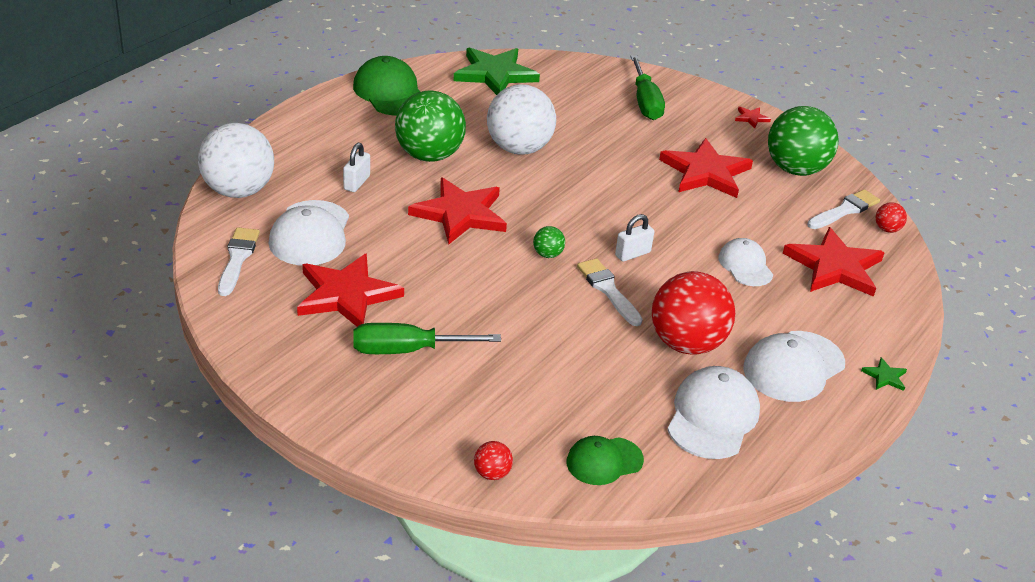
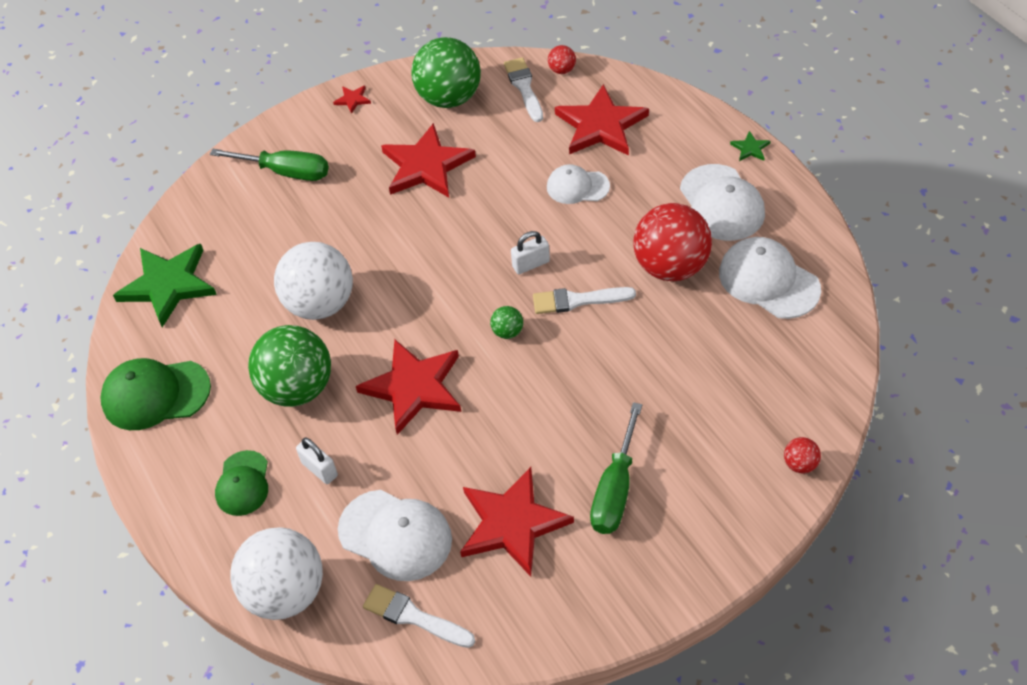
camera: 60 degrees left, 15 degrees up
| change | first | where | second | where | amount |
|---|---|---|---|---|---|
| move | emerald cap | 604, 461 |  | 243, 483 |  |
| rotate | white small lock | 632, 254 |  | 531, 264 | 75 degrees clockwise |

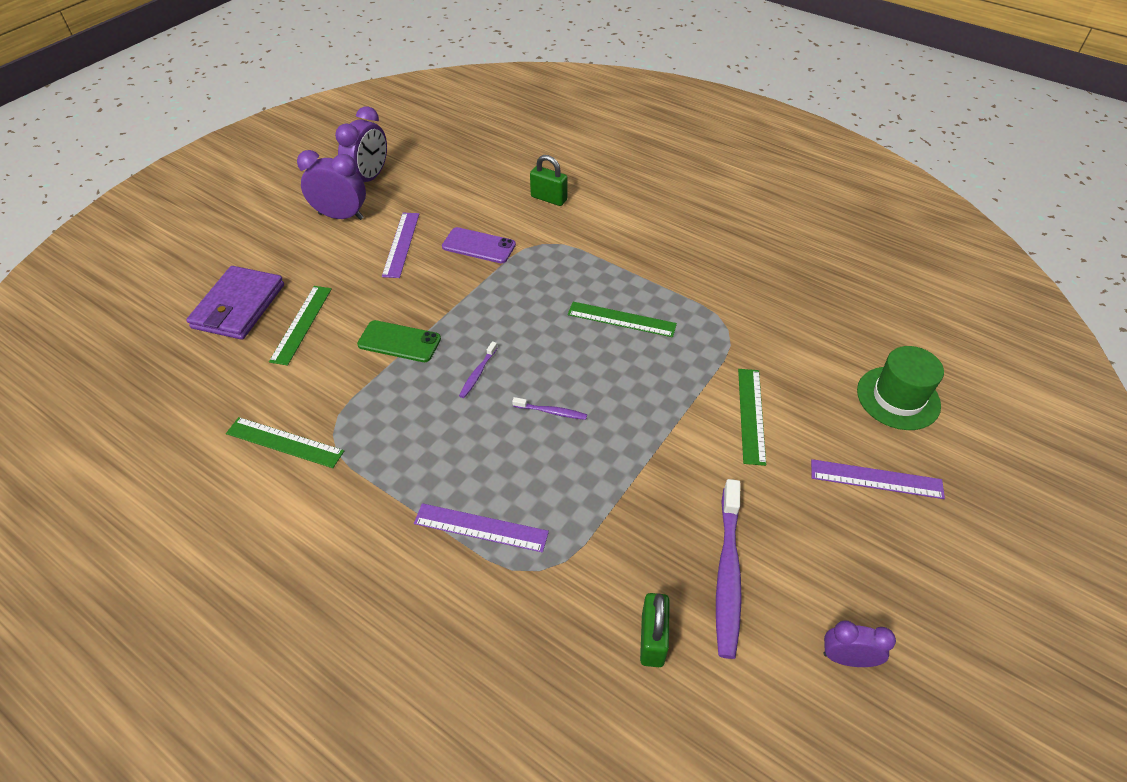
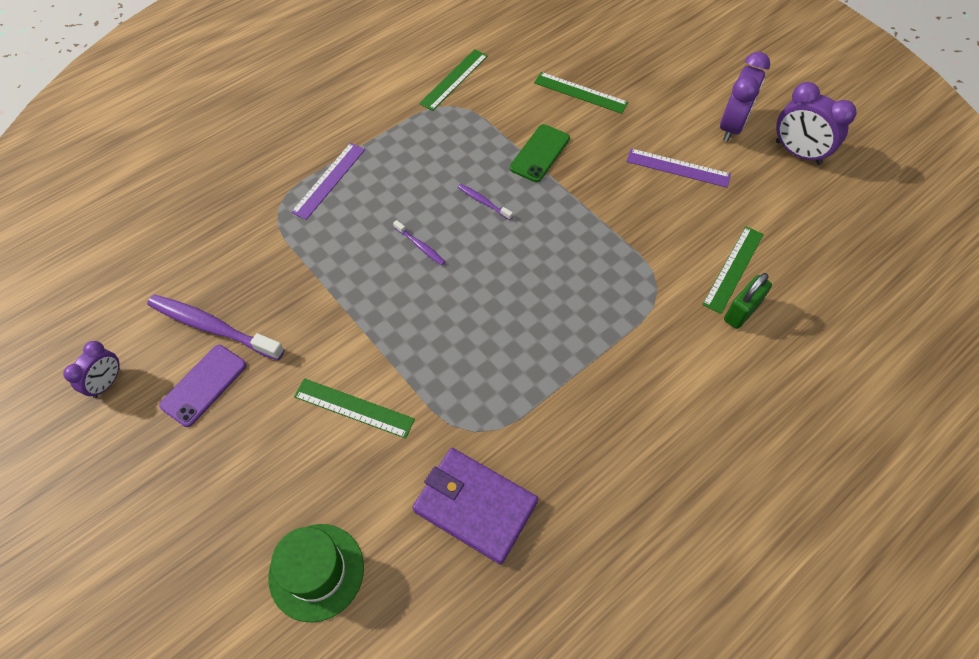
camera: 105 degrees right, 10 degrees up
| change | first | where | second | where | amount |
|---|---|---|---|---|---|
| delete | emerald small lock | 652, 639 |  |  |  |
| delete | violet straightedge | 876, 479 |  |  |  |
| move | violet billfold | 238, 306 |  | 475, 506 |  |
| move | violet phone | 478, 246 |  | 204, 385 |  |
| move | emerald straightedge | 621, 319 |  | 733, 269 |  |
| rotate | violet tooth brush | 551, 412 |  | 420, 246 | 75 degrees counterclockwise |

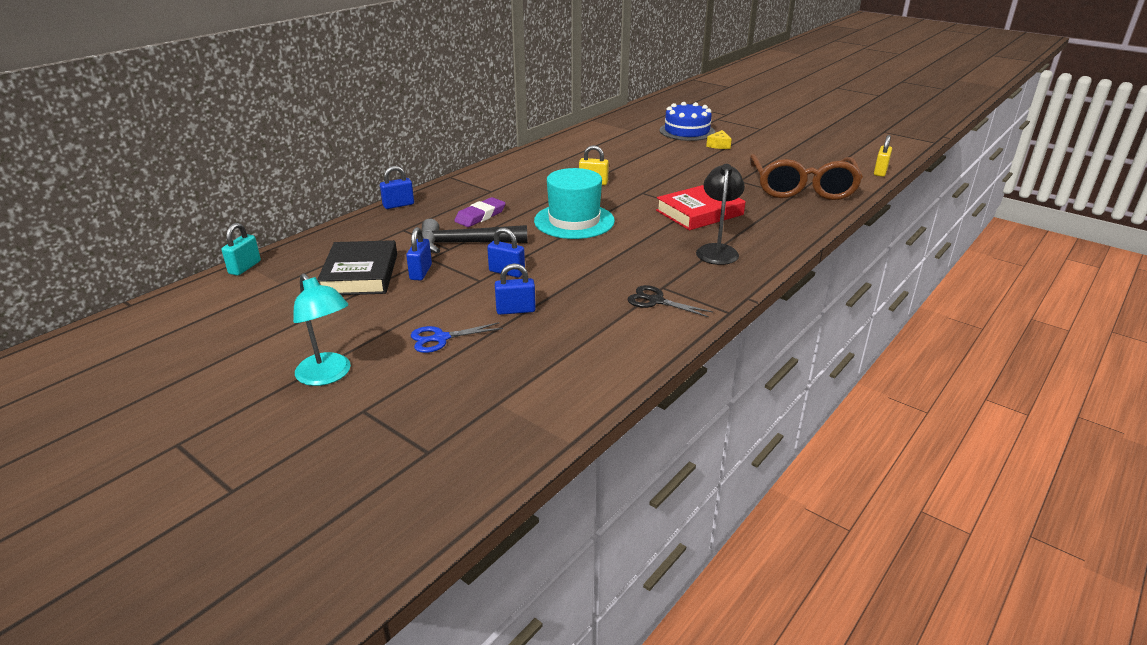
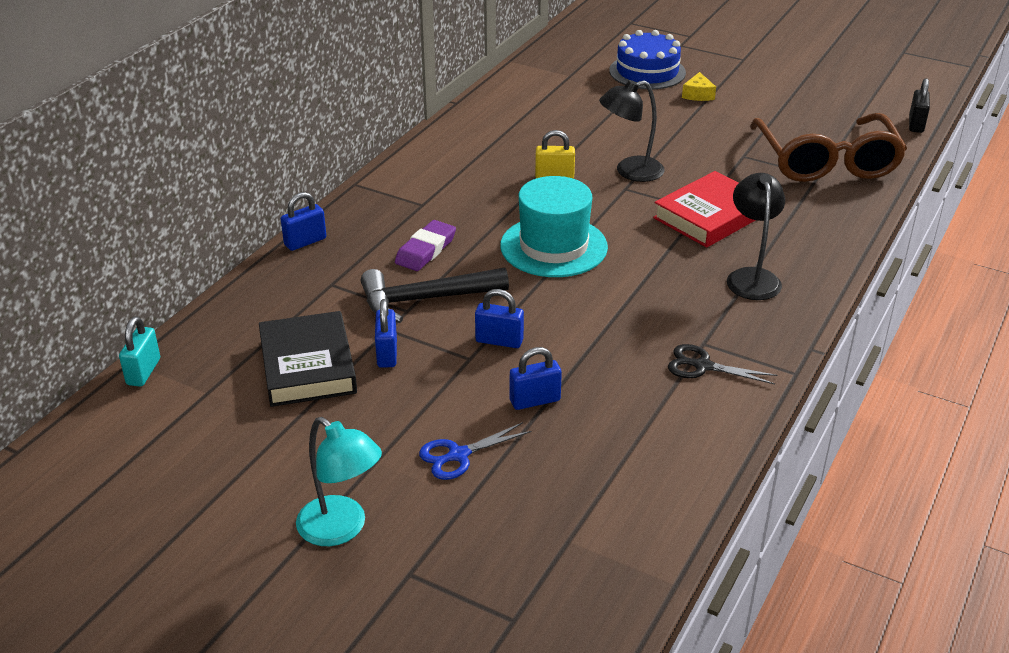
camera: 10 degrees left, 5 degrees up
| change | first | where | second | where | amount |
|---|---|---|---|---|---|
| insert |  |  | jet-black reading lamp | 630, 171 |  |
| recolor | golden small lock | 880, 172 | jet-black small lock | 916, 124 |  |

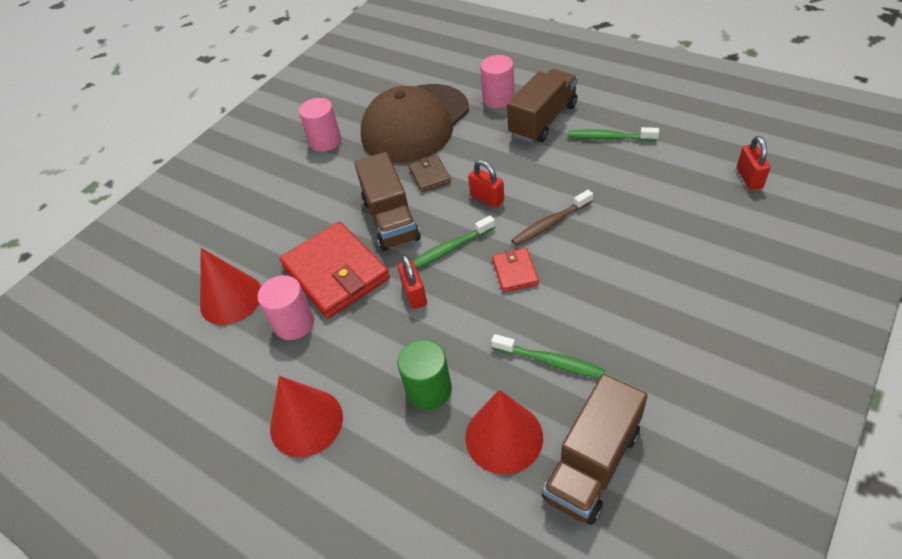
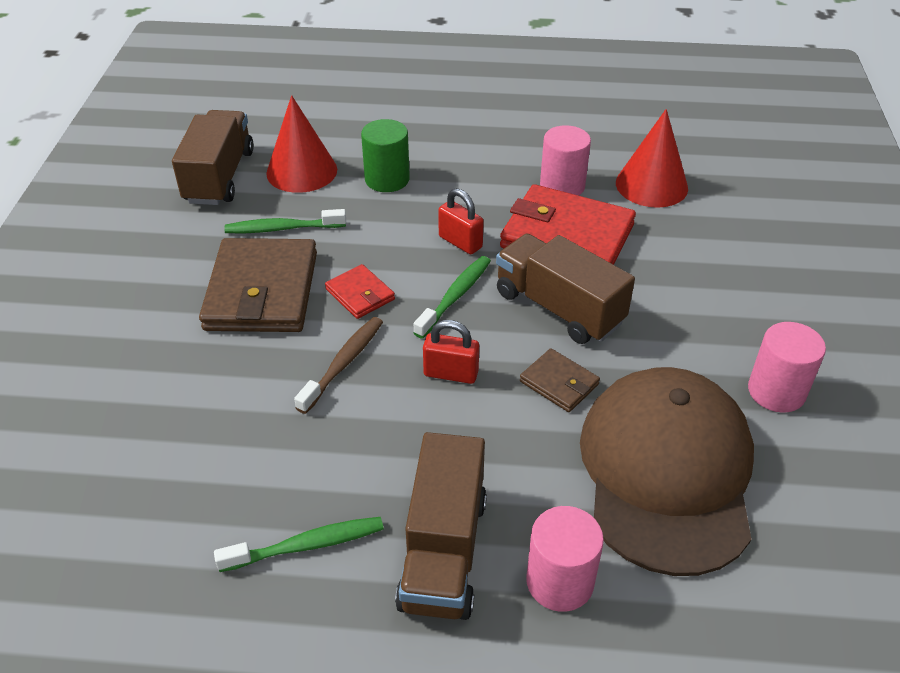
camera: 145 degrees right, 5 degrees down
| change | first | where | second | where | amount |
|---|---|---|---|---|---|
| delete | crimson cone | 306, 422 |  |  |  |
| delete | crimson small lock | 749, 178 |  |  |  |
| insert |  |  | russet billfold | 262, 291 |  |

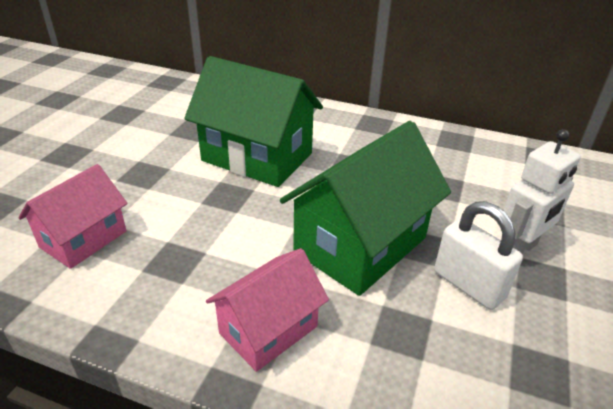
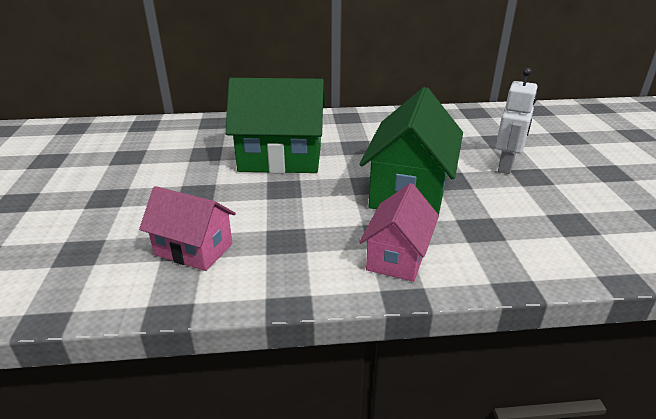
camera: 25 degrees left, 5 degrees down
| change | first | where | second | where | amount |
|---|---|---|---|---|---|
| delete | white small lock | 468, 285 |  |  |  |
| rotate | rose-pink toy house | 83, 239 |  | 194, 249 | 75 degrees counterclockwise |

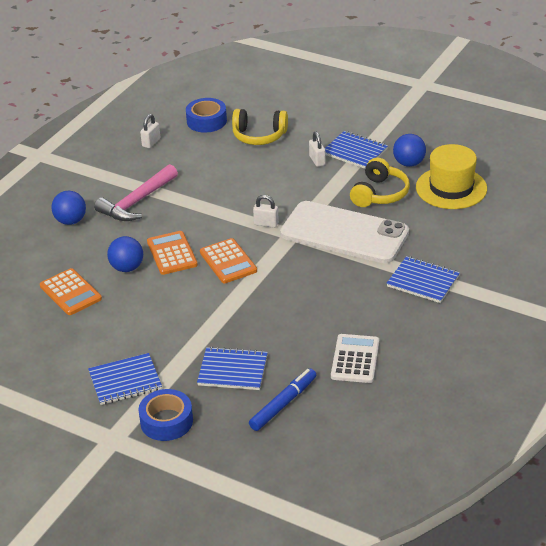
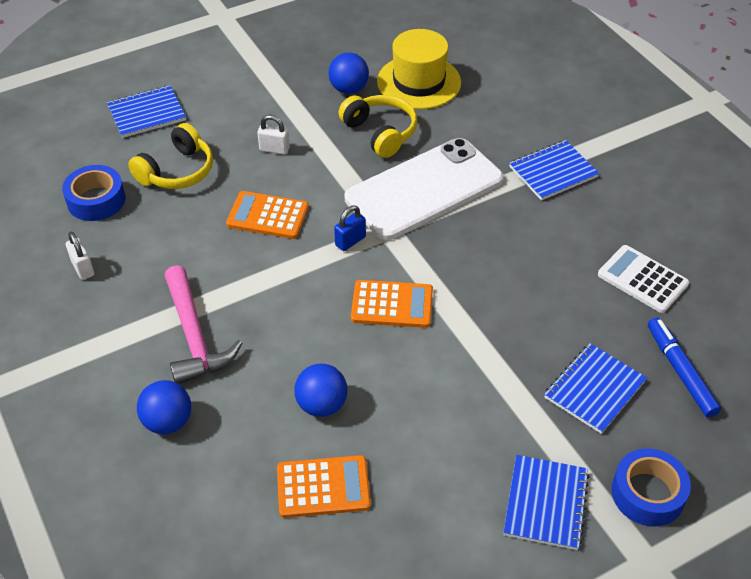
camera: 60 degrees left, 10 degrees up
| change | first | where | second | where | amount |
|---|---|---|---|---|---|
| move | orange pocket calculator | 172, 253 |  | 268, 216 |  |
| move | royal blue exercise book | 355, 151 |  | 147, 113 |  |
| recolor | white small lock | 266, 224 | royal blue small lock | 350, 241 |  |

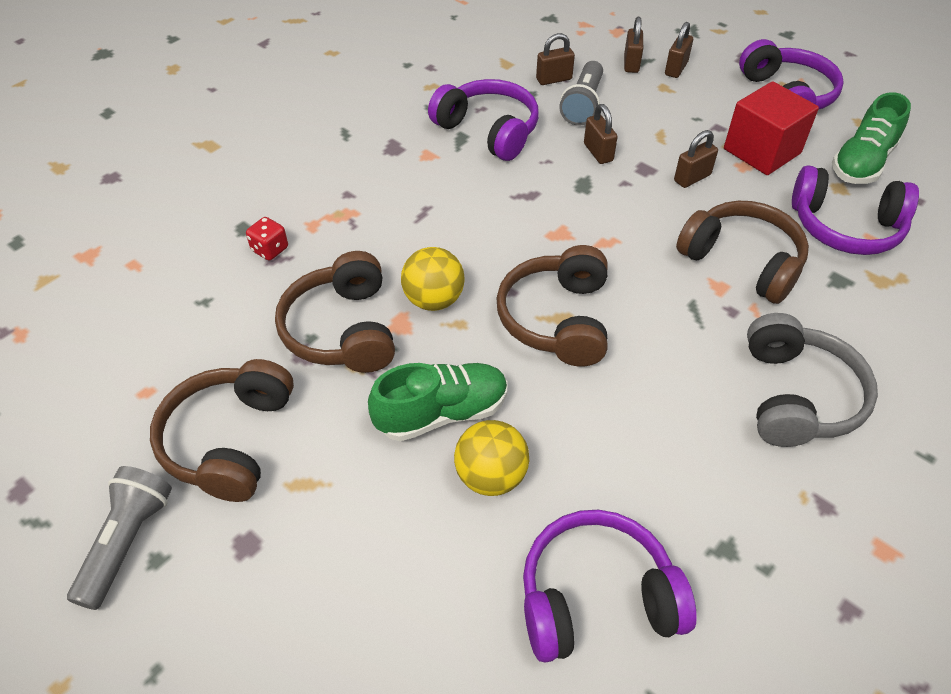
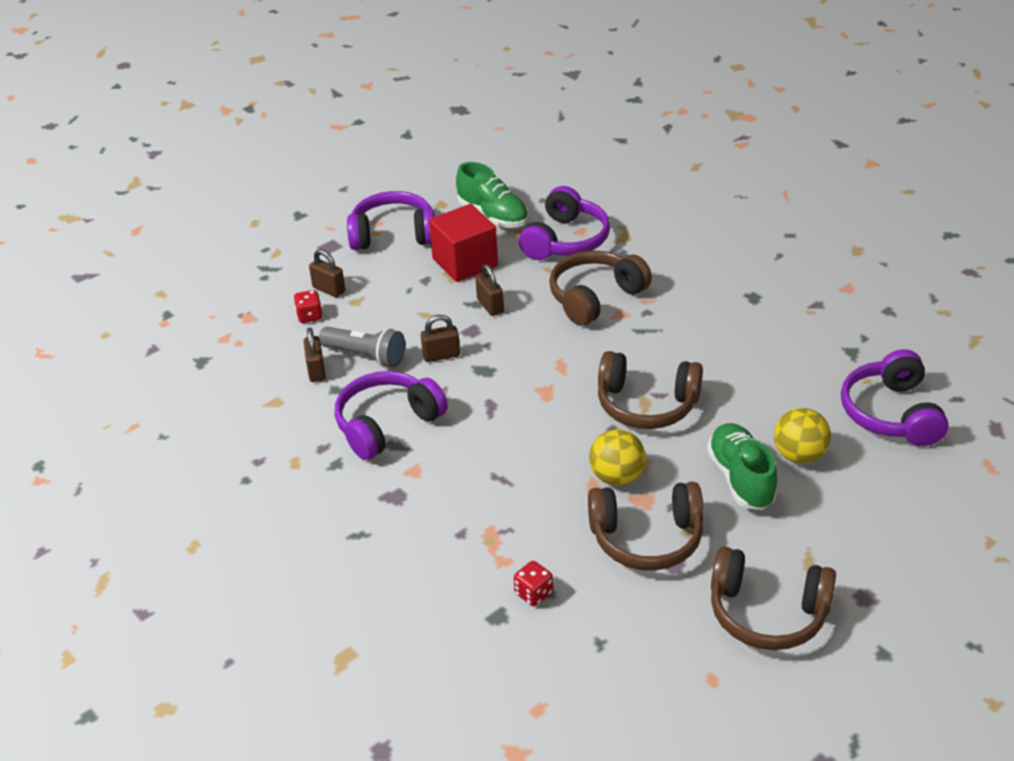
camera: 80 degrees left, 10 degrees down
| change | first | where | second | where | amount |
|---|---|---|---|---|---|
| delete | gray flashlight | 127, 542 |  |  |  |
| delete | gray headset | 797, 396 |  |  |  |
| replace | russet small lock | 631, 64 | crimson dice | 309, 316 |  |

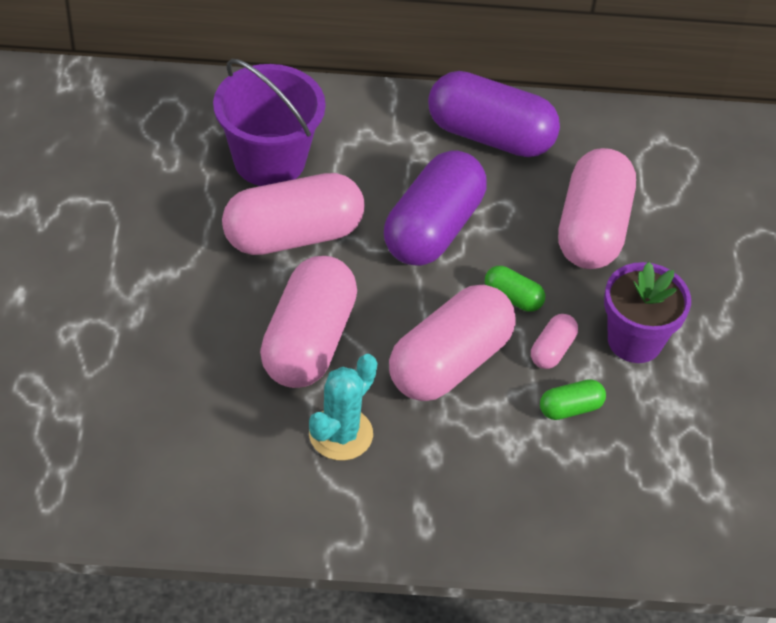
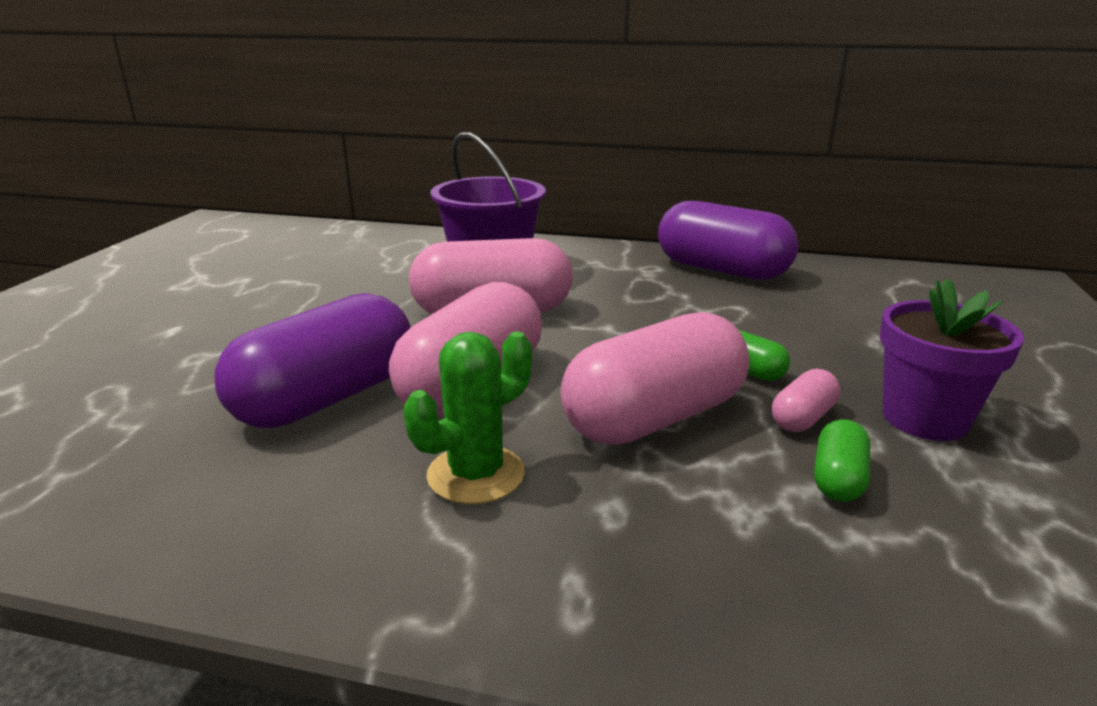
camera: 15 degrees right, 25 degrees down
| change | first | where | second | where | amount |
|---|---|---|---|---|---|
| delete | rose-pink capsule | 592, 229 |  |  |  |
| move | violet capsule | 433, 229 |  | 326, 398 |  |
| recolor | turquoise cactus | 341, 434 | emerald cactus | 476, 474 |  |
| rotate | emerald capsule | 570, 408 |  | 838, 479 | 60 degrees counterclockwise |

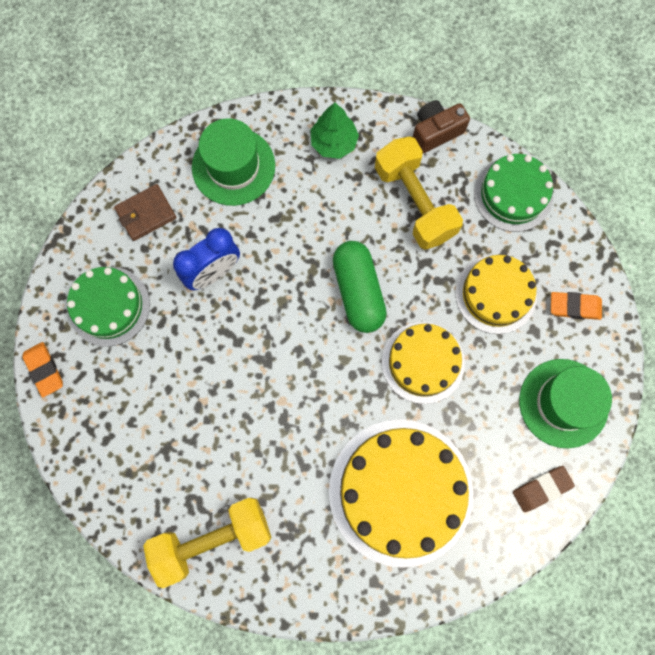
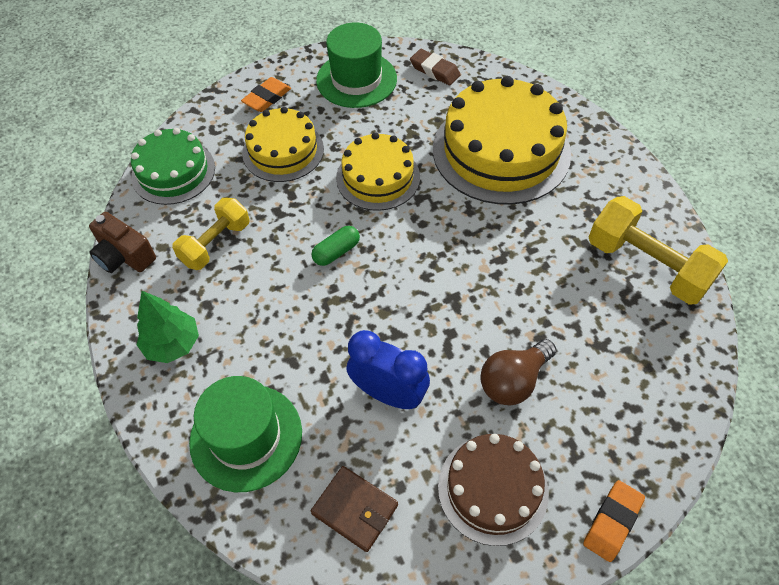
camera: 115 degrees left, 20 degrees down
| change | first | where | second | where | amount |
|---|---|---|---|---|---|
| insert |  |  | russet bulb | 513, 381 |  |
| recolor | emerald gateau | 109, 306 | russet gateau | 493, 489 |  |
| rotate | orange gum eraser | 574, 307 |  | 267, 98 | 60 degrees clockwise |
| resize | emerald capsule | 358, 291 |  | 336, 252 | x0.53 |
| resize | golden free weight | 414, 202 |  | 216, 244 | x0.65 |

